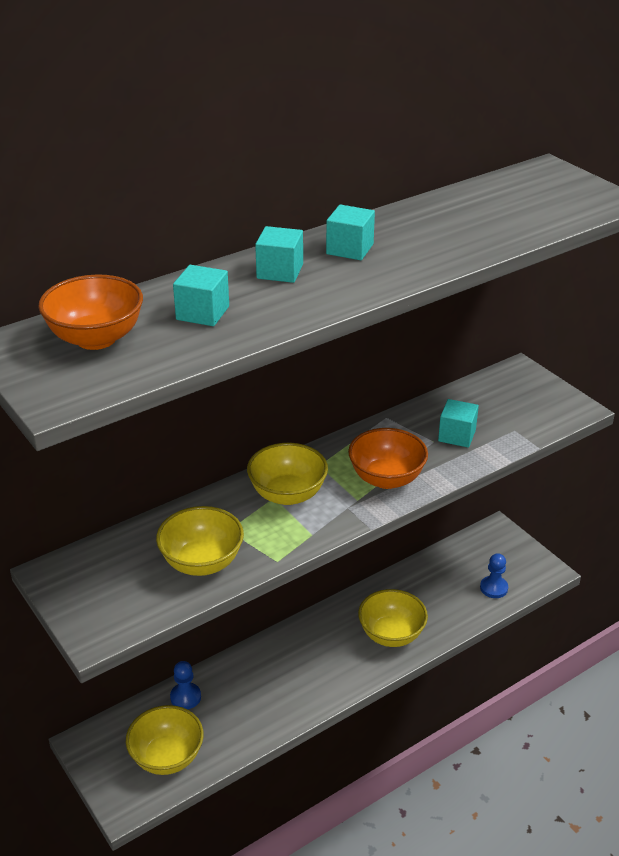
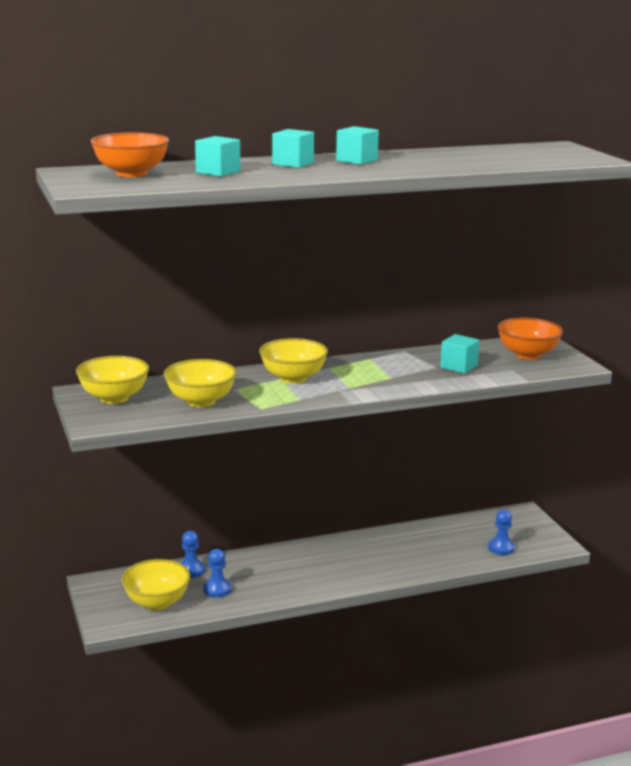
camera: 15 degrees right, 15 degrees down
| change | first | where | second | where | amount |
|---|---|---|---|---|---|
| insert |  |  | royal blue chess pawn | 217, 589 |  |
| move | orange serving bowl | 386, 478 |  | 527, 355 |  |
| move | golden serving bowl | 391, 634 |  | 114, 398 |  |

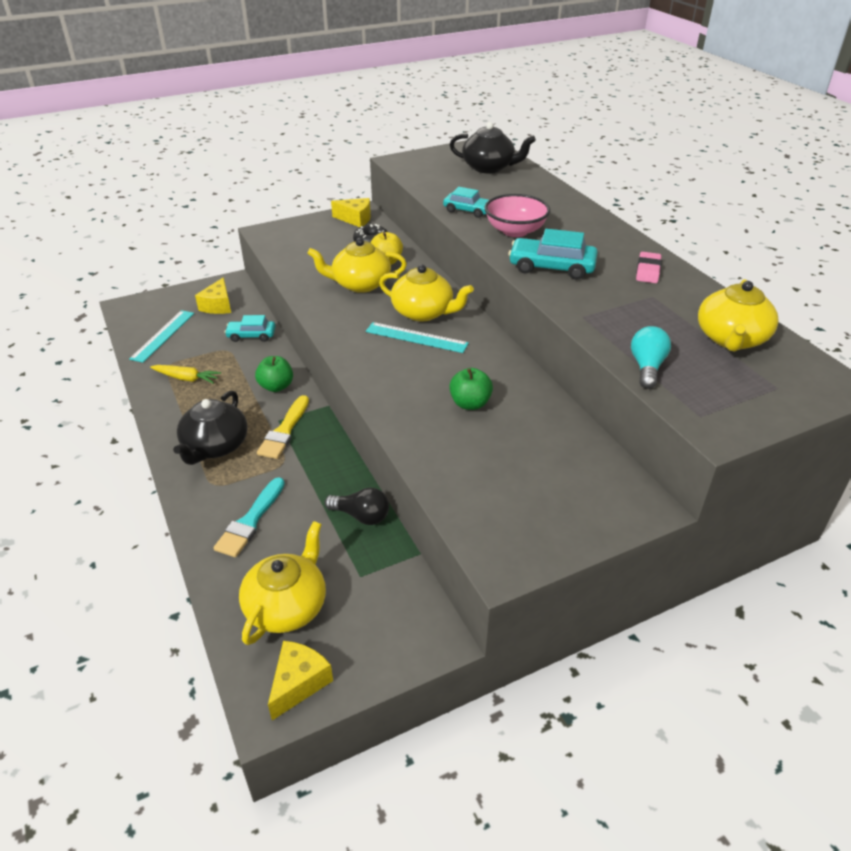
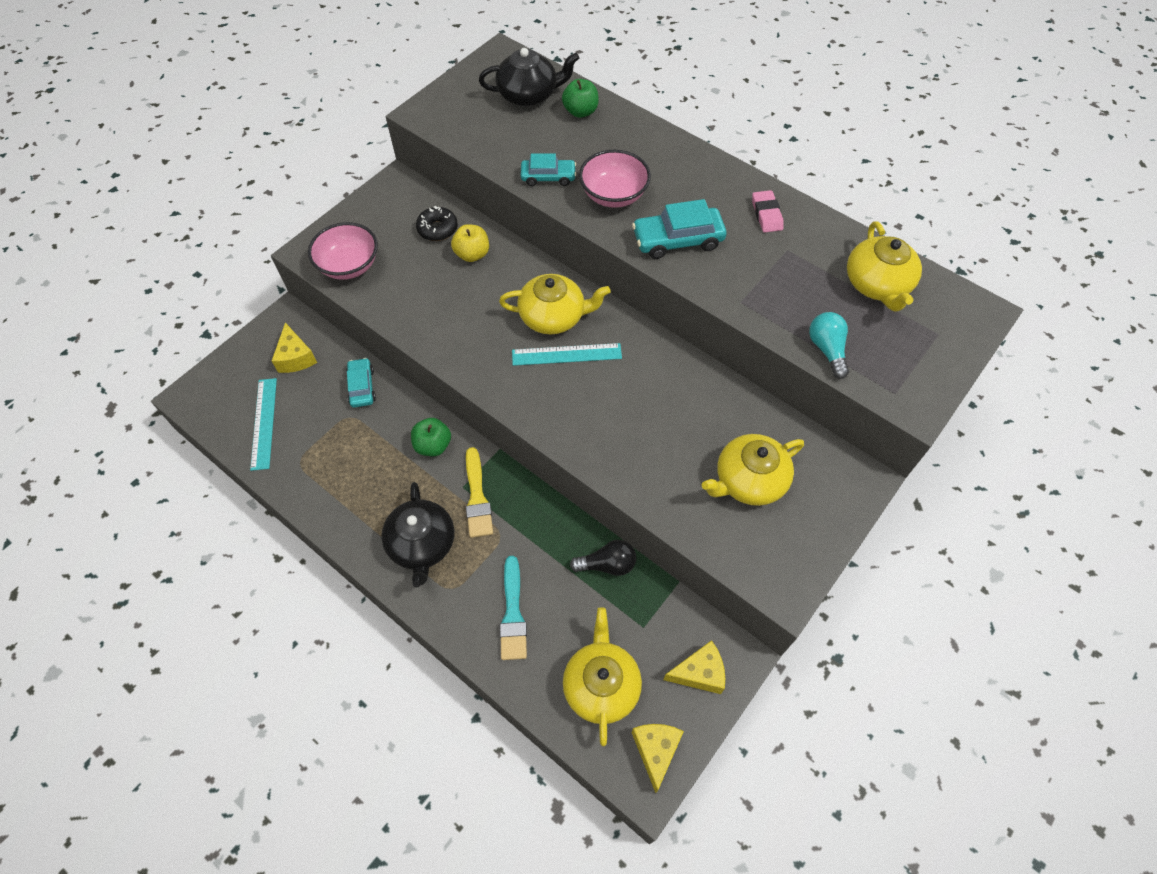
camera: 25 degrees left, 20 degrees up
| change | first | where | second | where | amount |
|---|---|---|---|---|---|
| delete | golden toy carrot | 186, 378 |  |  |  |
| insert |  |  | rose-pink serving bowl | 349, 265 |  |
| move | golden china teapot | 360, 284 |  | 748, 480 |  |
| move | golden cheese | 355, 219 |  | 699, 673 |  |
| move | emerald toy apple | 470, 403 |  | 580, 112 |  |
| rotate | turquoise car | 251, 335 |  | 362, 387 | 105 degrees clockwise |

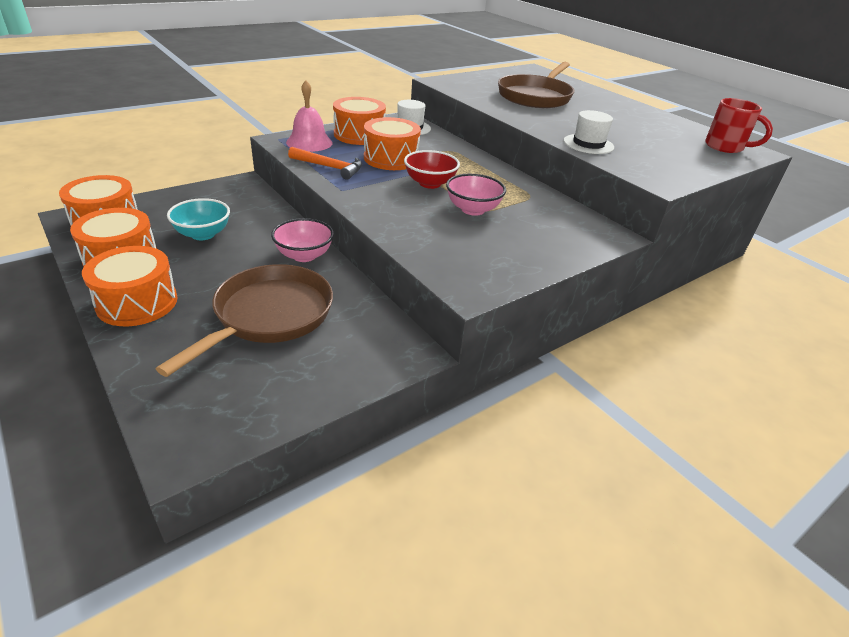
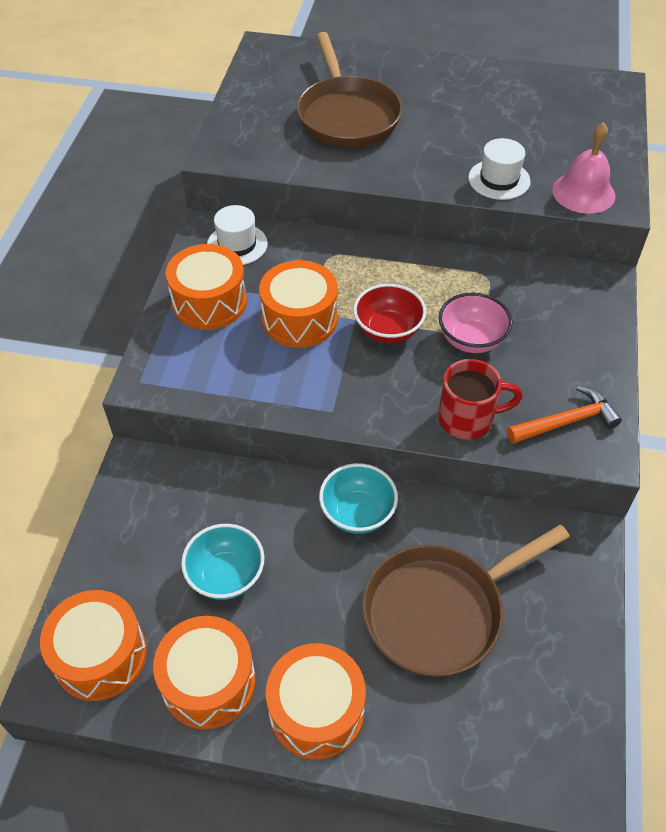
camera: 40 degrees left, 15 degrees up
| change | first | where | second | where | amount |
|---|---|---|---|---|---|
| move | rose-pink bell | 309, 142 |  | 583, 192 |  |
| move | orange claw hammer | 329, 167 |  | 566, 422 |  |
| move | crimson mug | 725, 147 |  | 468, 419 |  |
| recolor | rose-pink serving bowl | 304, 255 | turquoise serving bowl | 357, 513 |  |
| rotate | russet pan | 269, 316 |  | 440, 611 | 105 degrees counterclockwise |

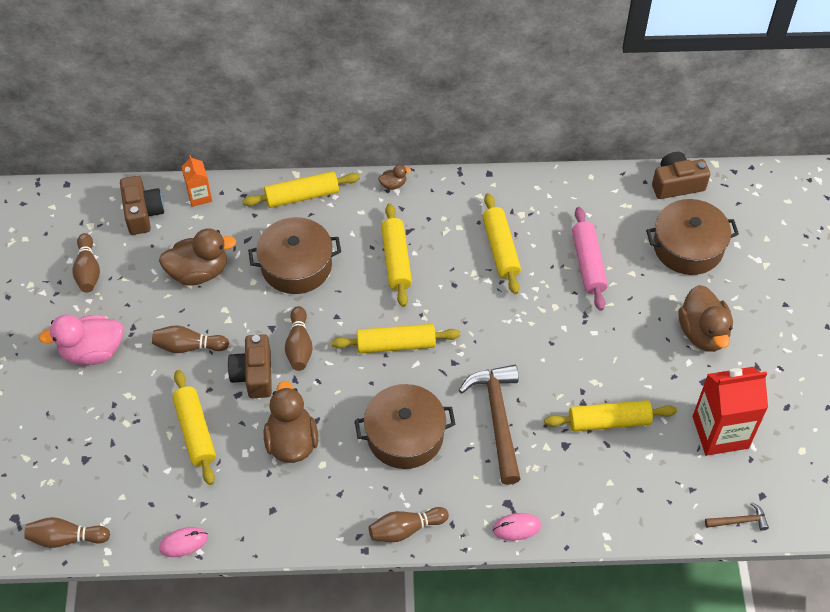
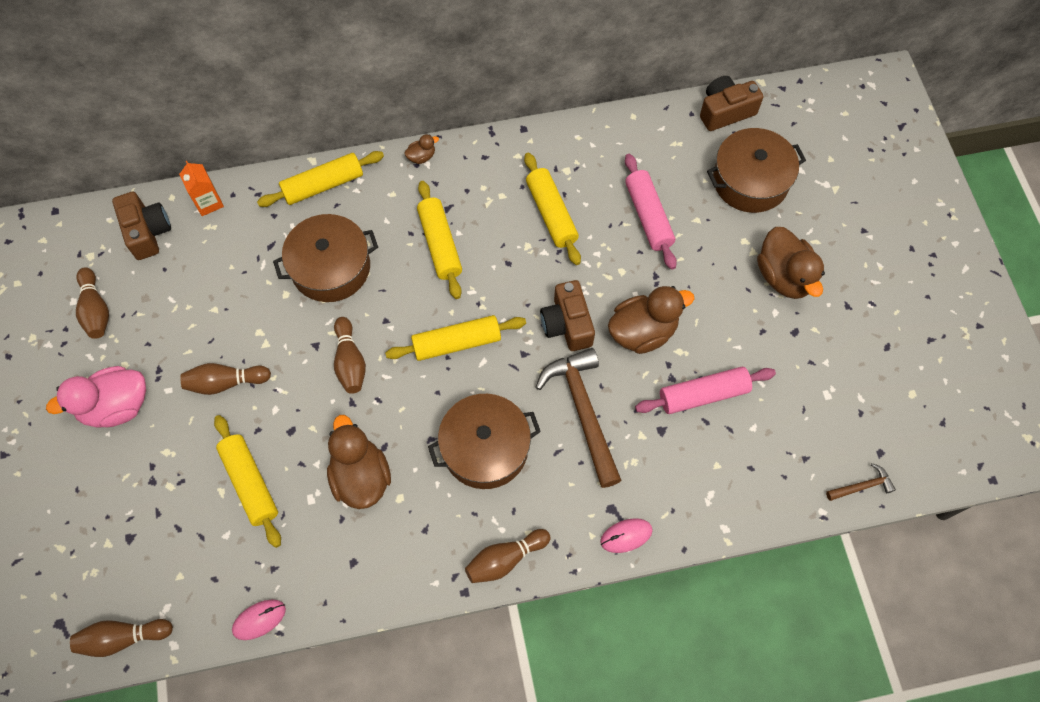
camera: 10 degrees left, 10 degrees up
| change | first | where | second | where | amount |
|---|---|---|---|---|---|
| delete | crimson juice carton | 720, 432 |  |  |  |
| move | russet duck | 199, 272 |  | 642, 332 |  |
| move | russet compact camera | 254, 374 |  | 567, 324 |  |
| recolor | golden rolling pin | 609, 421 | rose-pink rolling pin | 703, 394 |  |

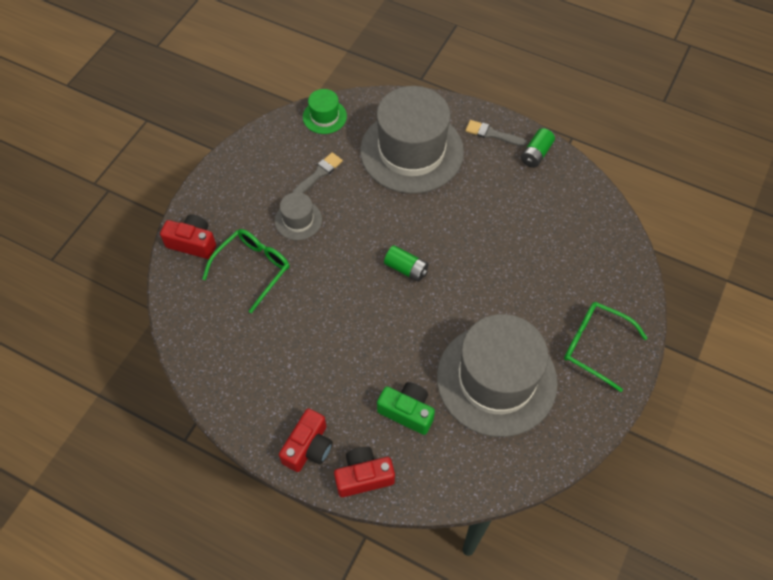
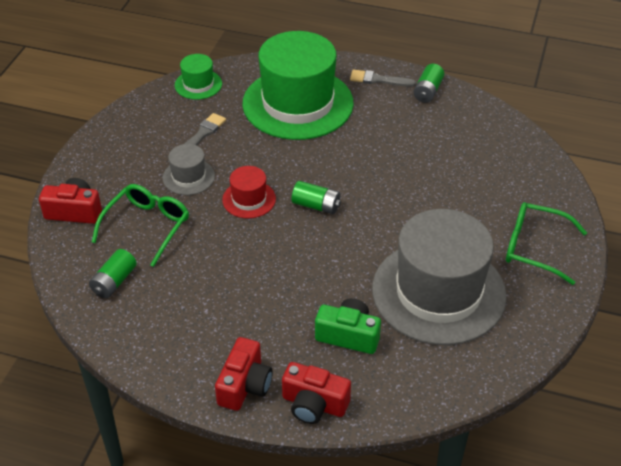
camera: 10 degrees left, 15 degrees down
| change | first | where | second | where | amount |
|---|---|---|---|---|---|
| insert |  |  | emerald AA battery | 114, 282 |  |
| insert |  |  | crimson hat | 249, 199 |  |
| recolor | gray hat | 411, 151 | emerald hat | 298, 103 |  |
| rotate | crimson compact camera | 363, 476 |  | 314, 404 | 135 degrees counterclockwise |

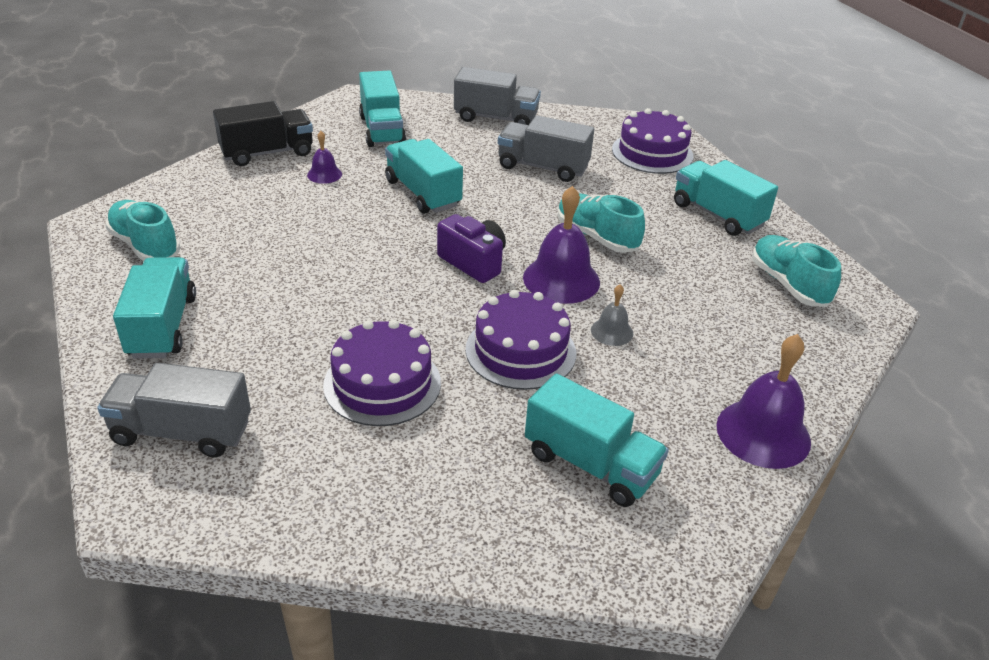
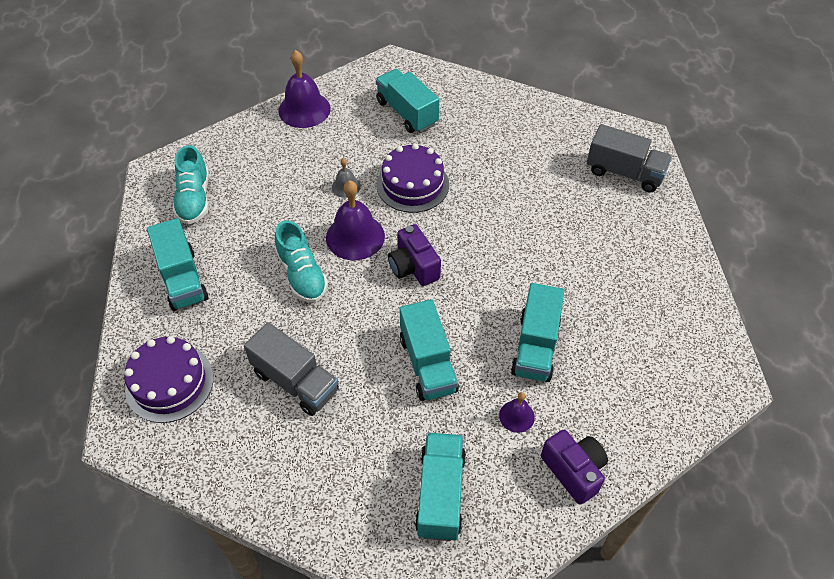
camera: 160 degrees left, 15 degrees up
| change | first | where | second | where | amount |
|---|---|---|---|---|---|
| delete | turquoise lace-up shoe | 145, 245 |  |  |  |
| delete | violet gateau | 382, 383 |  |  |  |
| delete | gray toy truck | 496, 118 |  |  |  |
| move | turquoise toy truck | 162, 326 |  | 535, 346 |  |
| replace | jet-black toy truck | 267, 153 | violet compact camera | 573, 471 |  |

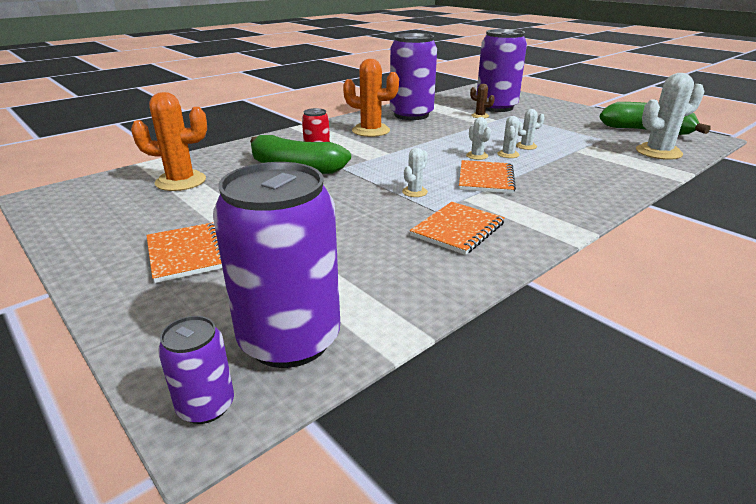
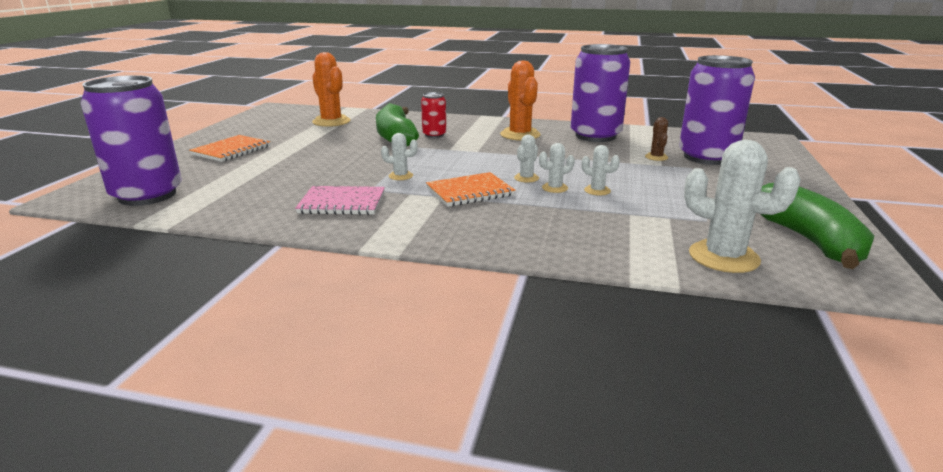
camera: 55 degrees right, 5 degrees down
| change | first | where | second | where | amount |
|---|---|---|---|---|---|
| delete | violet tin | 206, 406 |  |  |  |
| recolor | orange exercise book | 458, 230 | rose-pink exercise book | 342, 203 |  |

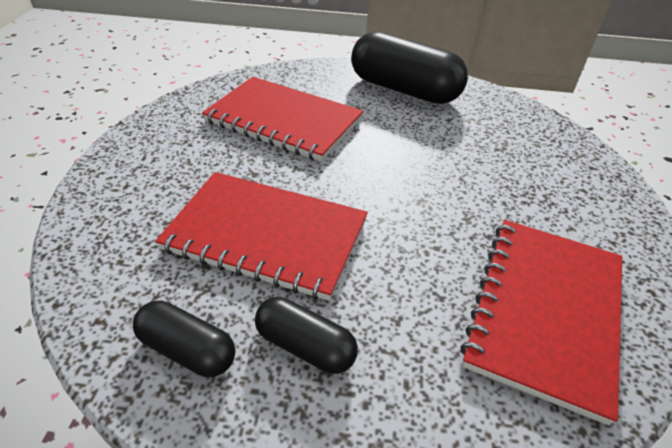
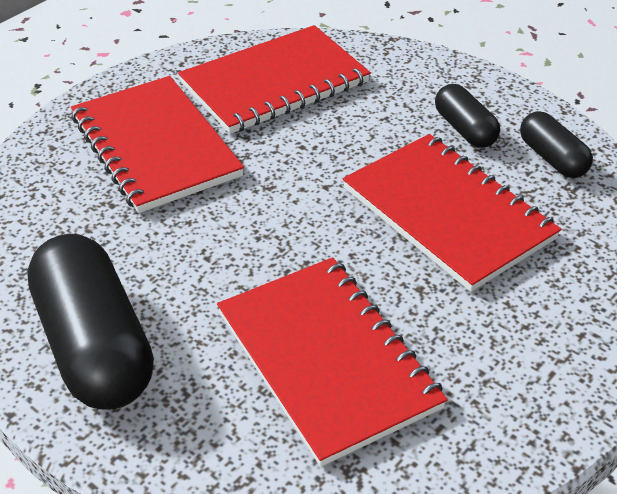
camera: 145 degrees left, 0 degrees up
| change | first | where | second | where | amount |
|---|---|---|---|---|---|
| insert |  |  | crimson exercise book | 155, 146 |  |

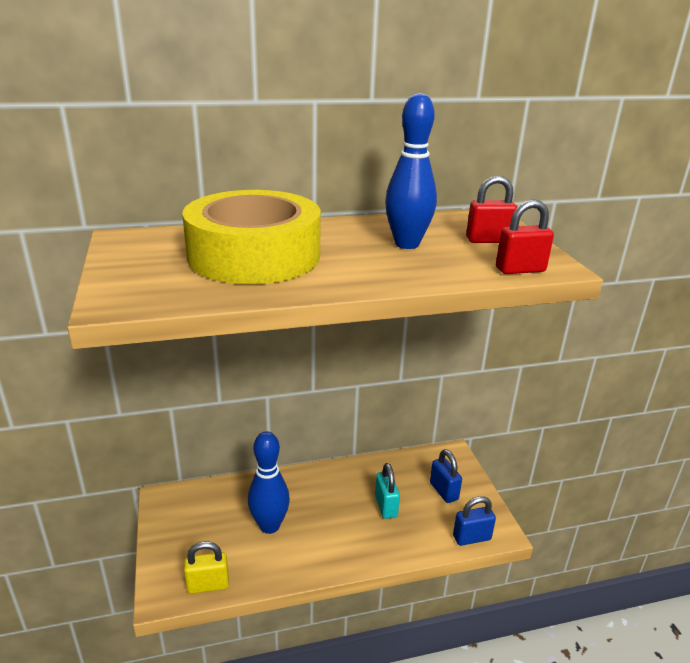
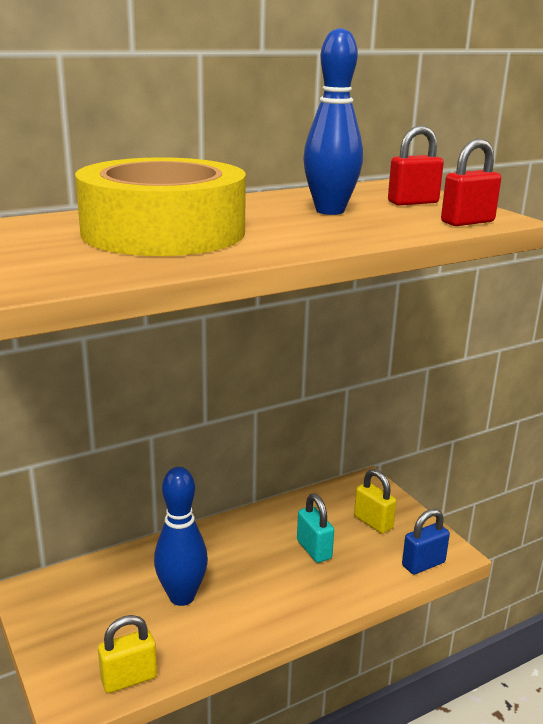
camera: 15 degrees left, 5 degrees down
| change | first | where | second | where | amount |
|---|---|---|---|---|---|
| recolor | royal blue small lock | 443, 491 | golden small lock | 373, 522 |  |

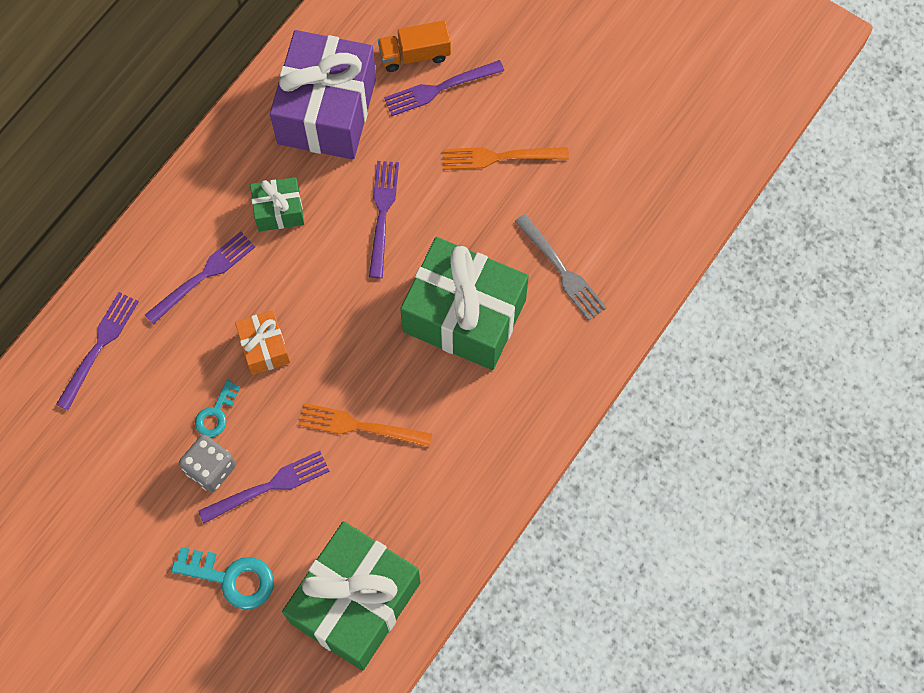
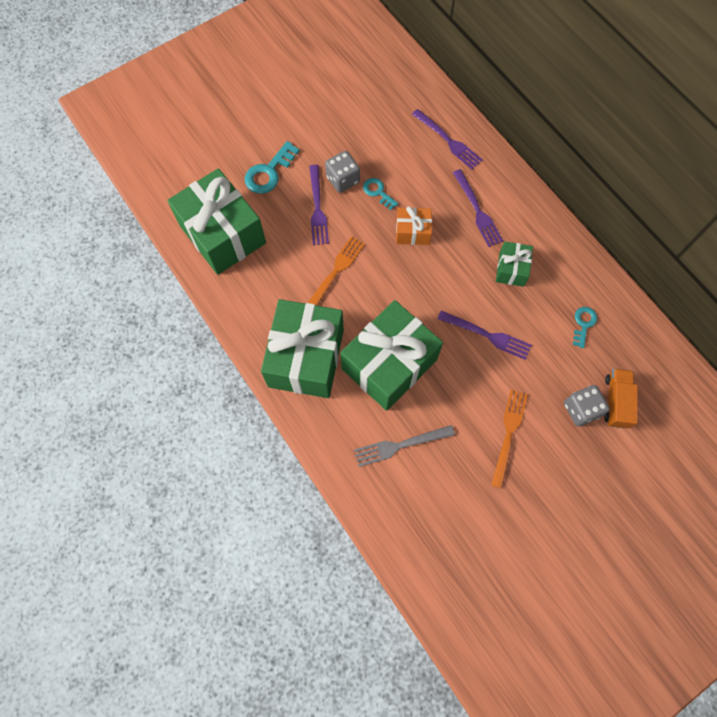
camera: 110 degrees right, 0 degrees up
| change | first | where | second | where | amount |
|---|---|---|---|---|---|
| insert |  |  | emerald gift | 306, 358 |  |
| replace | violet gift | 327, 110 | turquoise key | 583, 324 |  |
| replace | violet dinner fork | 439, 89 | gray dice | 581, 409 |  |

